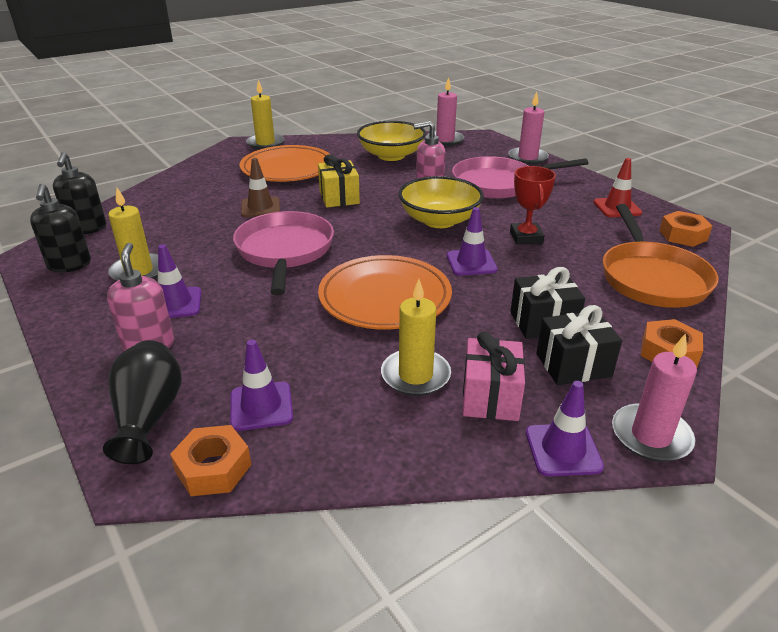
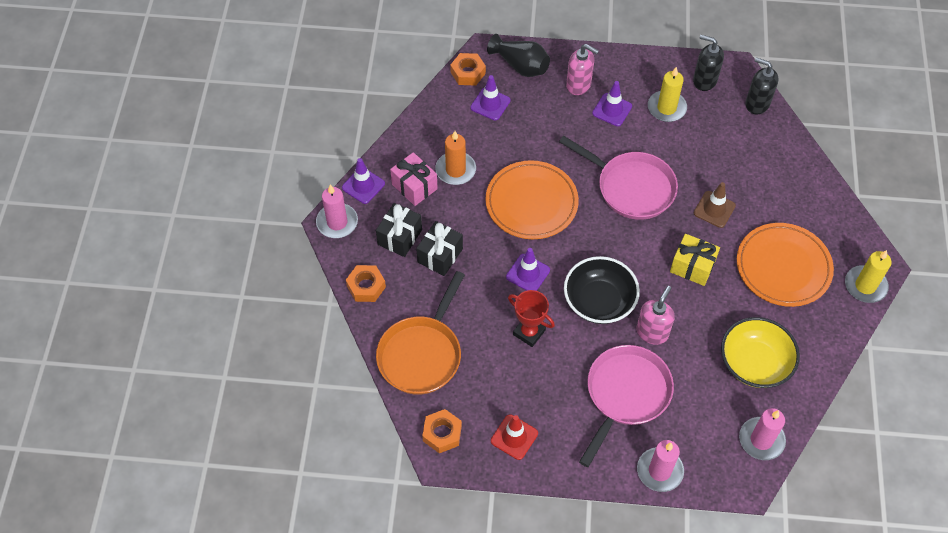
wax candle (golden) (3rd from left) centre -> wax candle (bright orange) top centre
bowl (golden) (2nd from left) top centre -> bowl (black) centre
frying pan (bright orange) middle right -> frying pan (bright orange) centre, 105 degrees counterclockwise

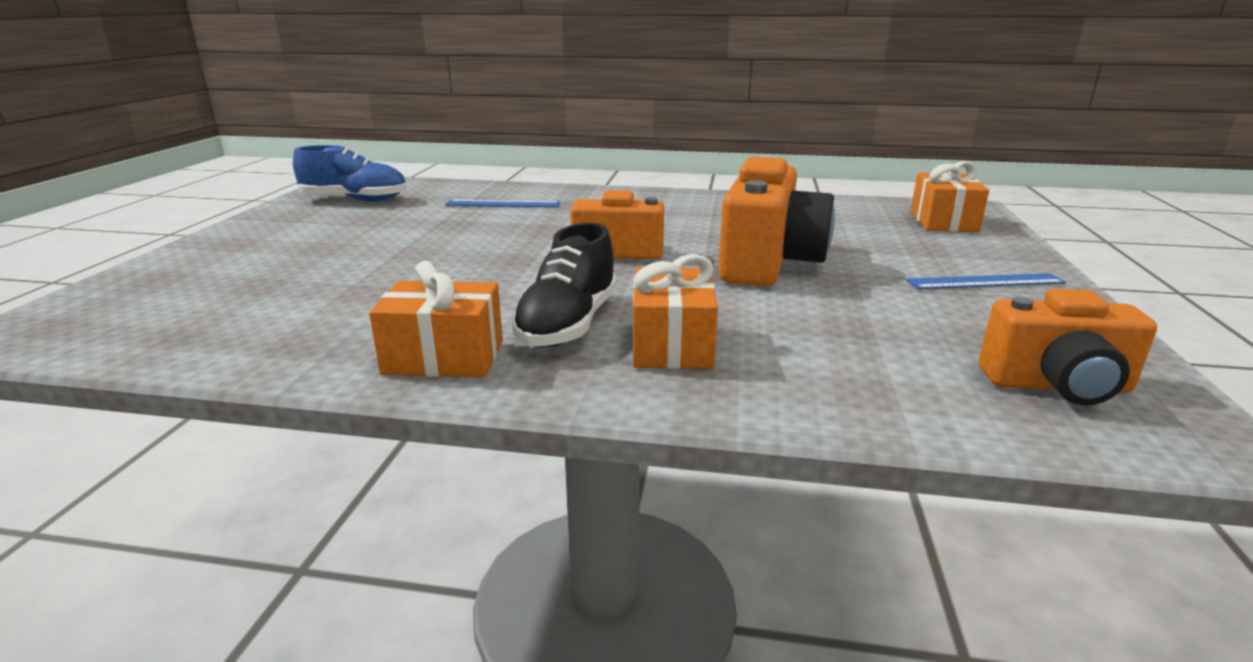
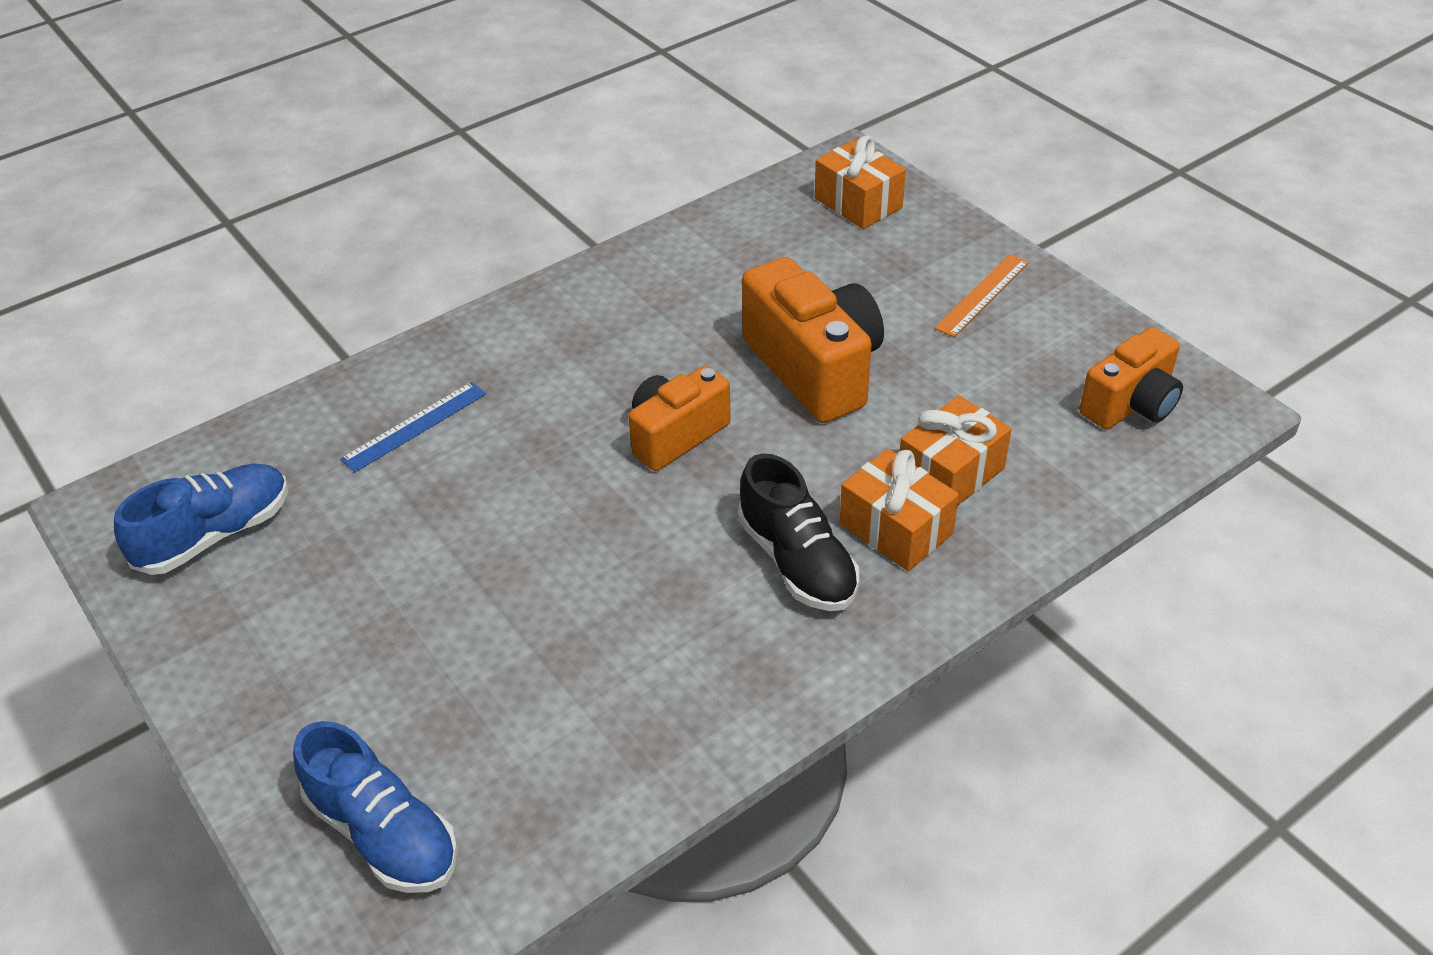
wrapped gift (bright orange) (1st from left in the first image) centre -> wrapped gift (bright orange) (3rd from left) middle right, move
straightedge (blue) (2nd from left) middle right -> straightedge (bright orange) top right
none -> shoe (blue) (2nd from left) bottom left

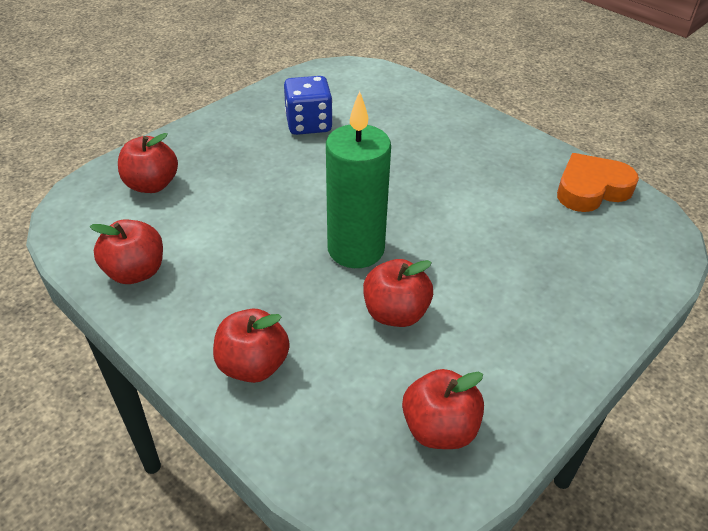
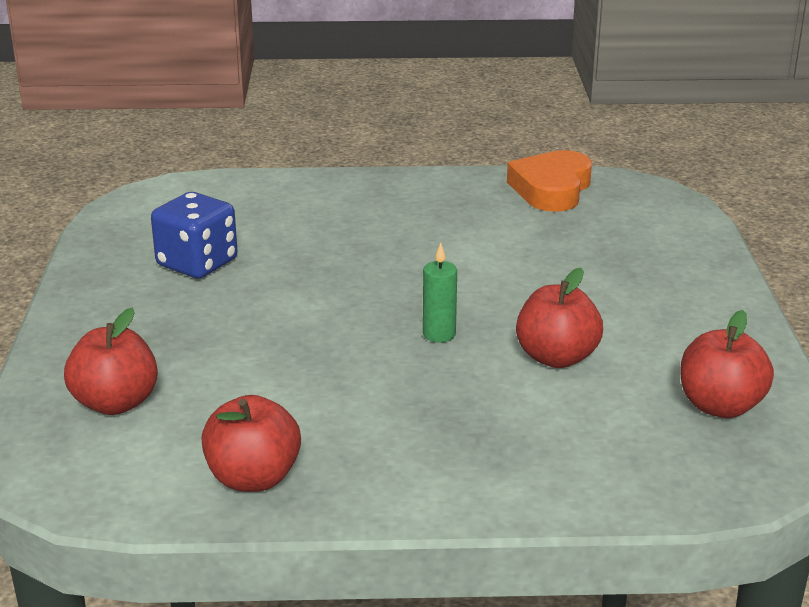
apple (crimson) (3rd from left) centre -> none
wax candle (emerald) centre, x0.44

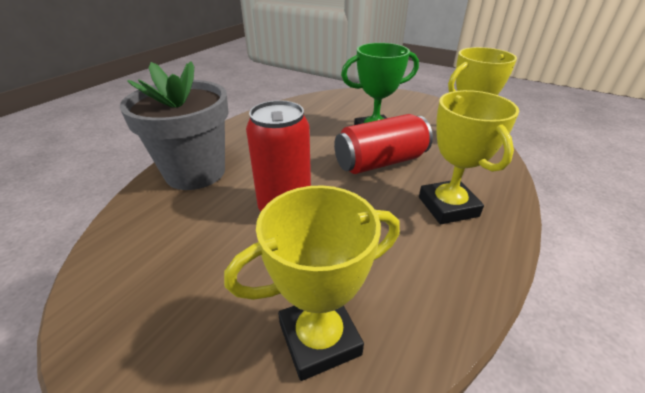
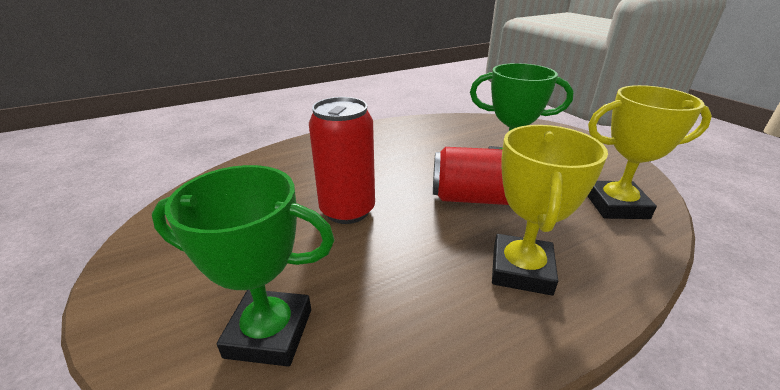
plant pot (ash-grey) top left -> none
prize cup (golden) (1st from left) bottom centre -> prize cup (emerald) (1st from left) bottom left

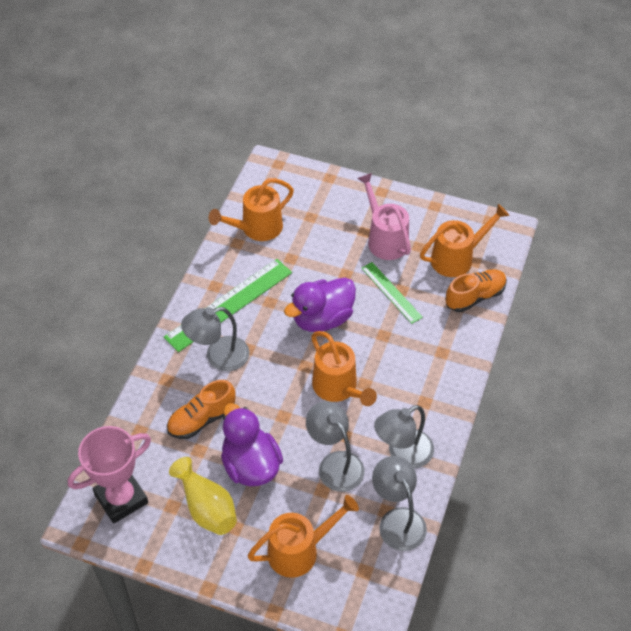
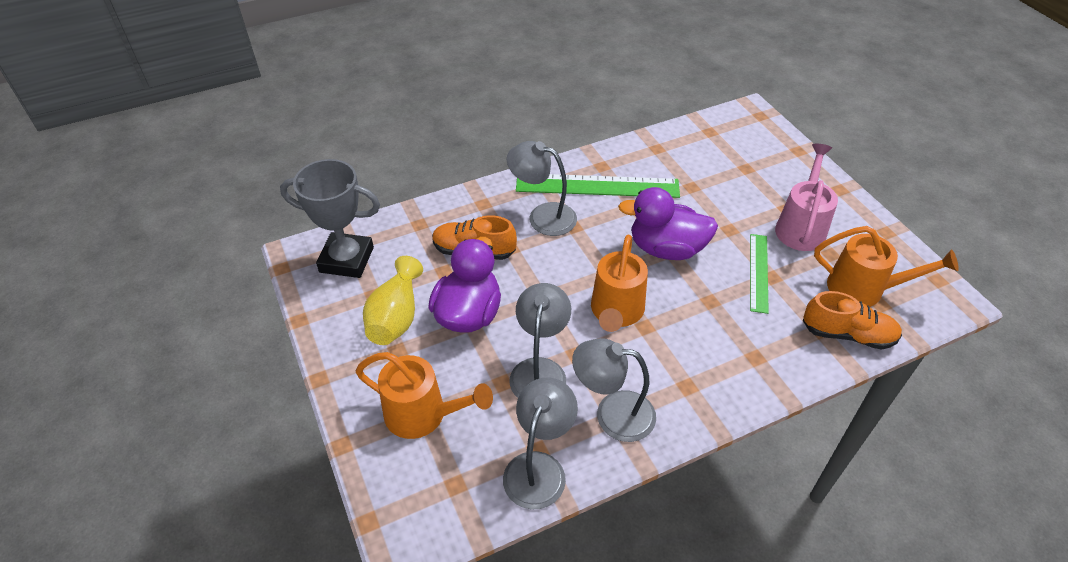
prize cup (rose-pink) bottom left -> prize cup (ash-grey) middle left
sprinkling can (bright orange) (1st from left) top centre -> none

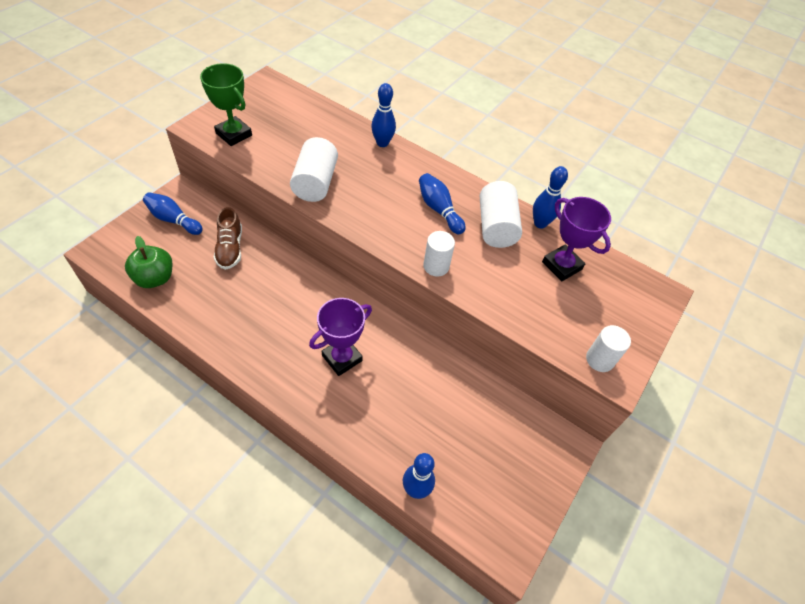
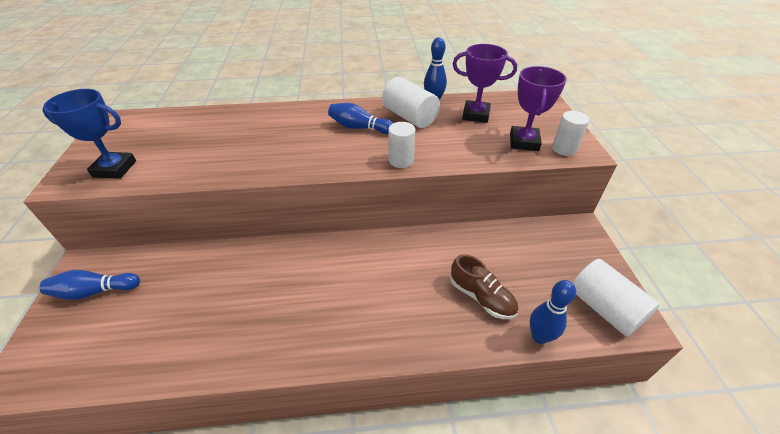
apple (emerald) middle left -> none
prize cup (emerald) top left -> prize cup (blue) top left
shoe (dark brown) middle left -> shoe (dark brown) centre, move
cylinder shape (pure white) (1st from left in the first image) top centre -> cylinder shape (pure white) (4th from left) bottom right, move
prize cup (purple) (1st from left in the first image) centre -> prize cup (purple) (2nd from left) top right, move
skittle (blue) (2nd from left) top centre -> none

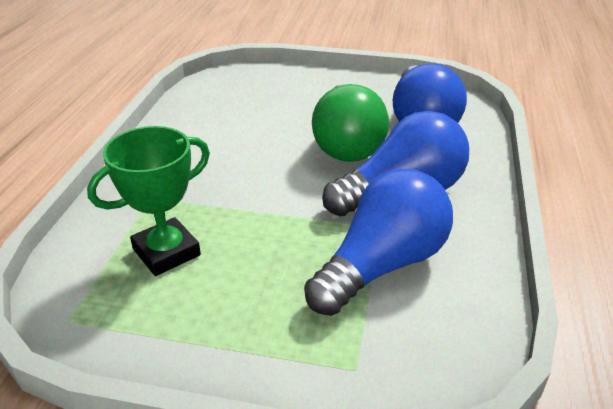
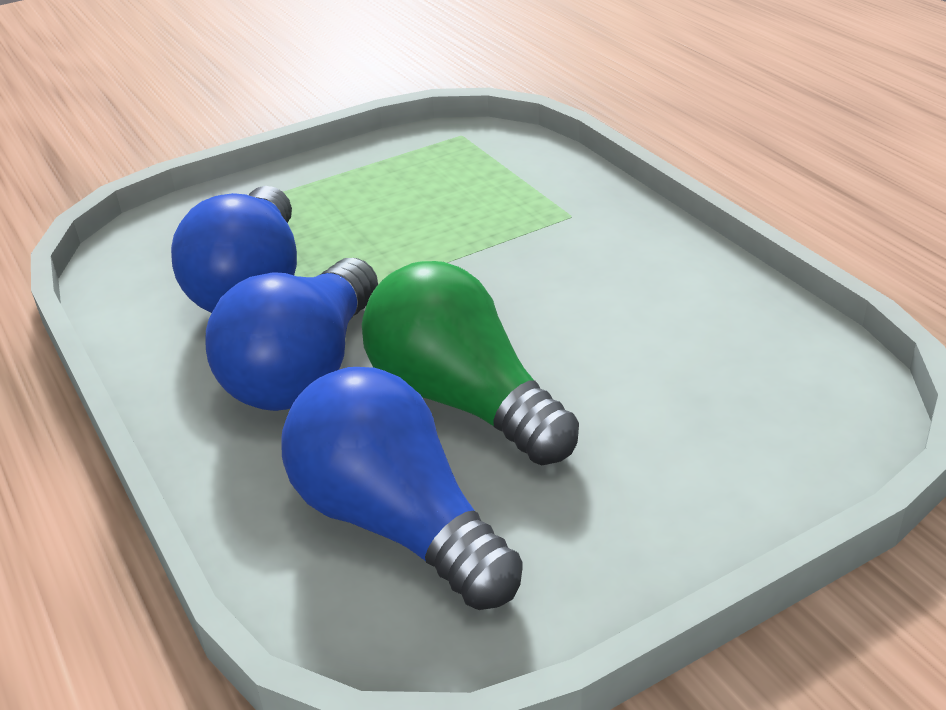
prize cup (emerald) middle left -> none

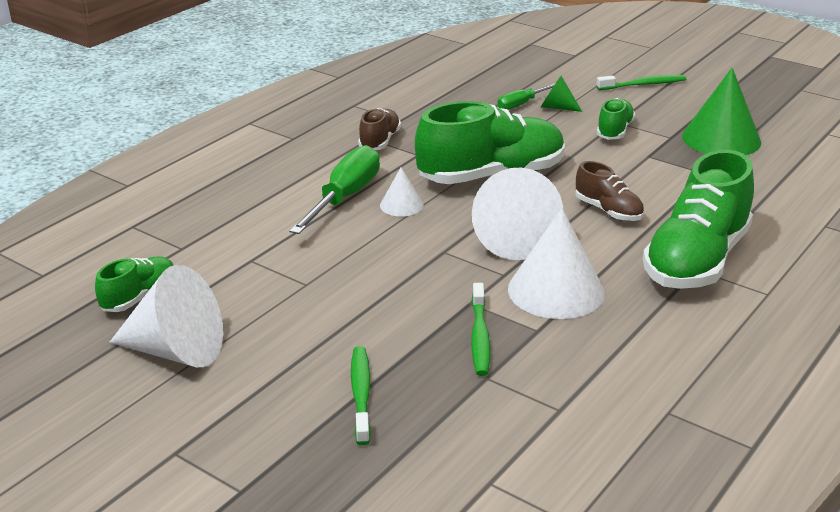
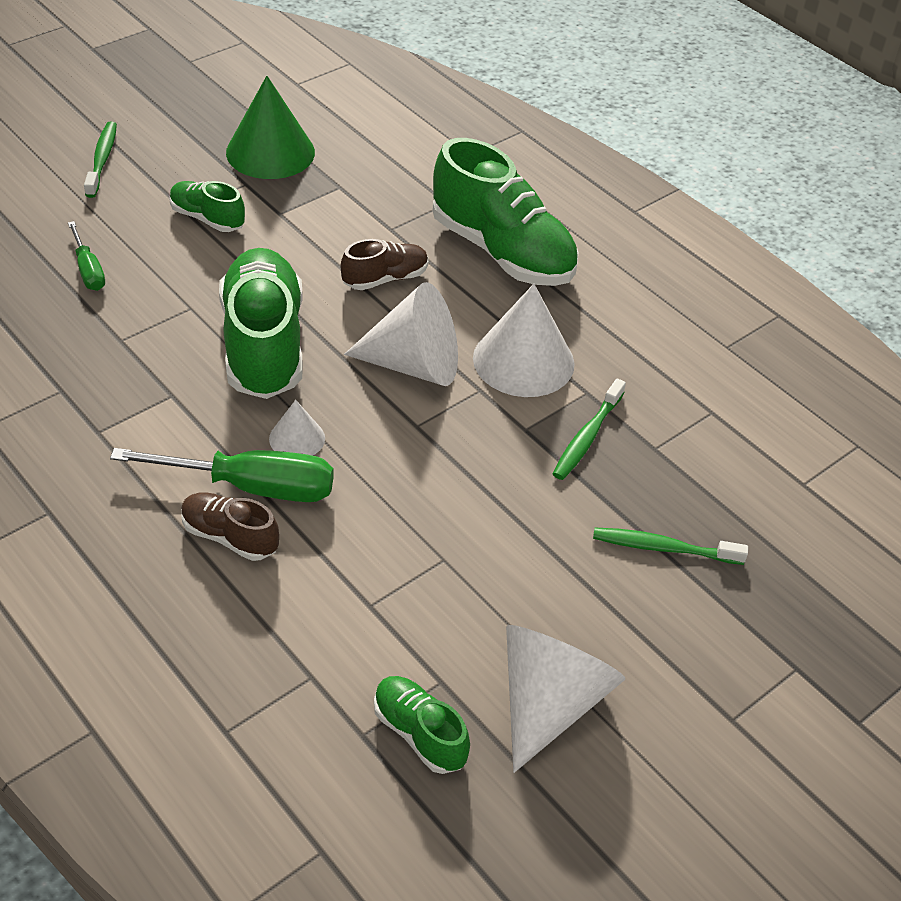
flat screwdriver (emerald) (1st from left in the first image) centre -> flat screwdriver (emerald) (2nd from left) middle left, 150 degrees clockwise
shoe (dark brown) (1st from left) top centre -> shoe (dark brown) (1st from left) middle left, move
dental brush (emerald) (2nd from left) centre, 105 degrees clockwise
cone (emerald) (1st from left) top right -> none

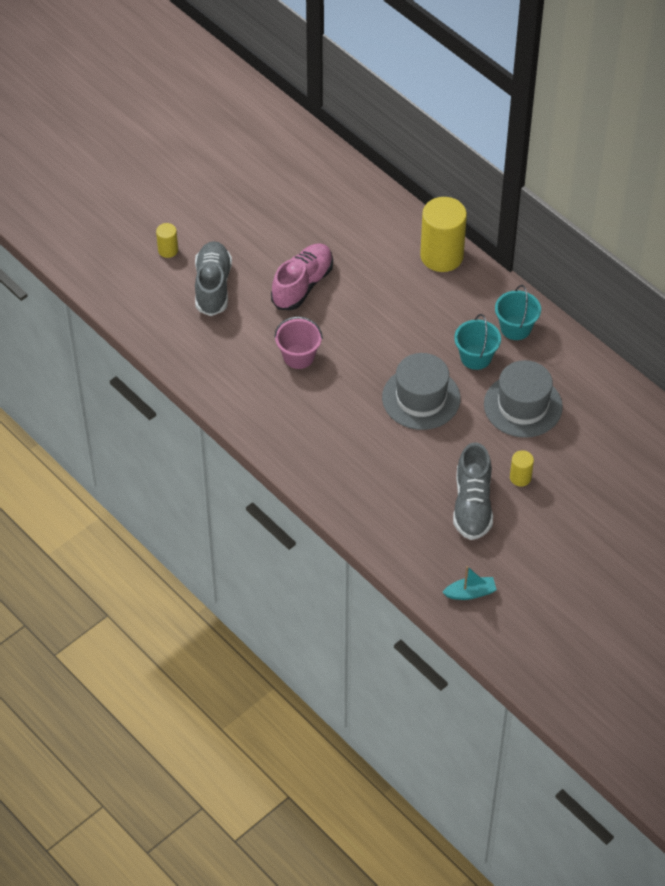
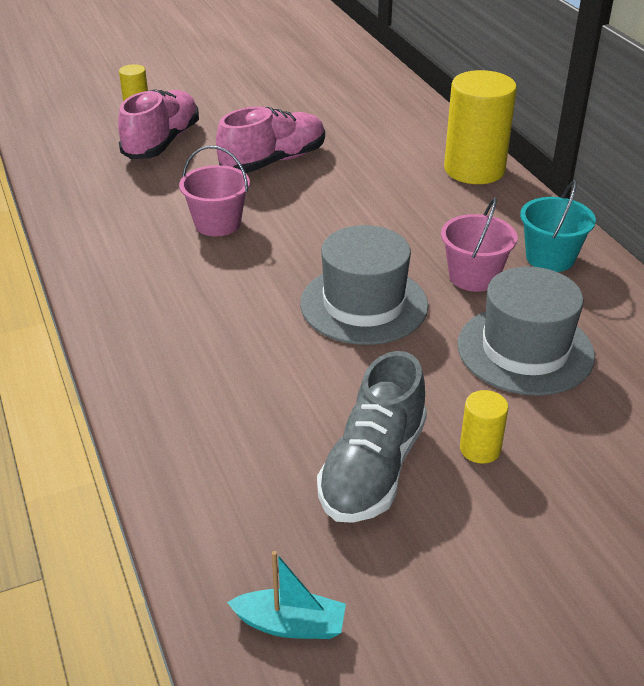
shoe (ash-grey) (1st from left) top left -> shoe (rose-pink) (1st from left) top left
sand bucket (turquoise) (1st from left) middle right -> sand bucket (rose-pink) (2nd from left) middle right

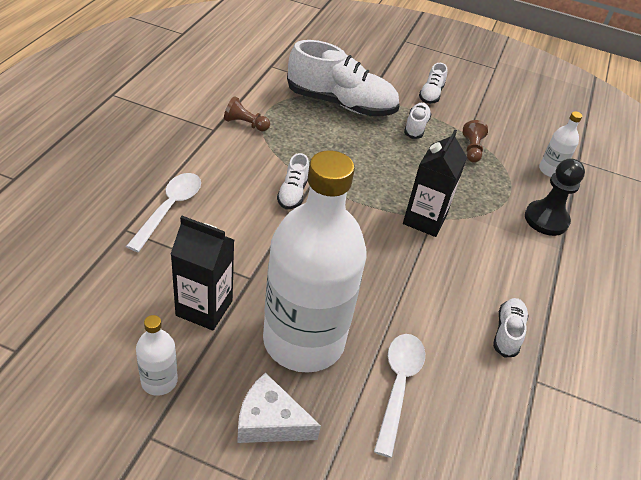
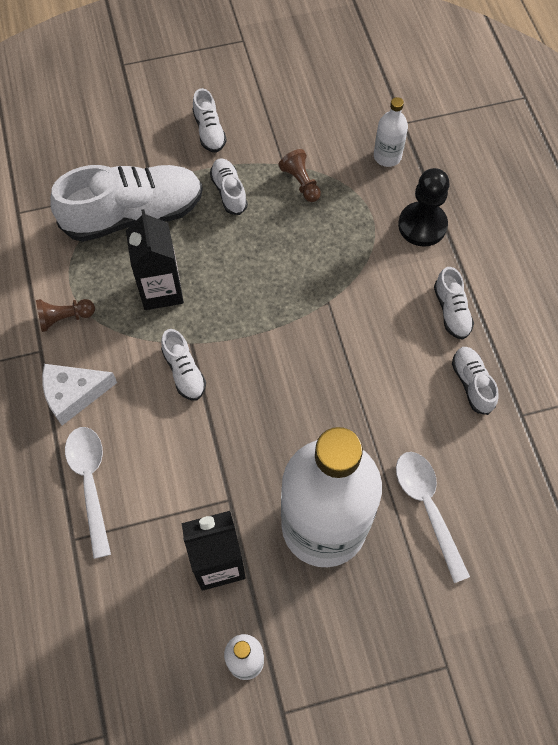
cheese (pure white) bottom centre -> cheese (pure white) middle left, move
carton (black) (2nd from left in the first image) middle right -> carton (black) (1st from left) middle left, move
none -> shoe (pure white) (5th from left) middle right

